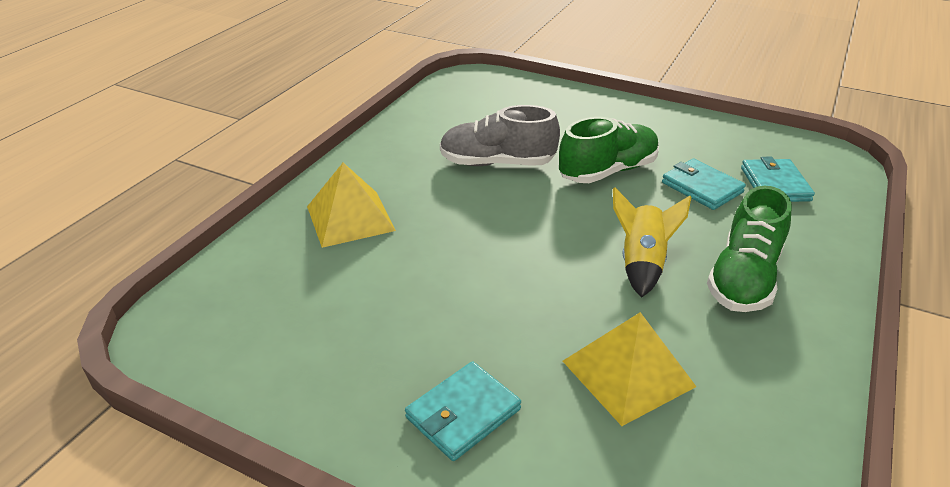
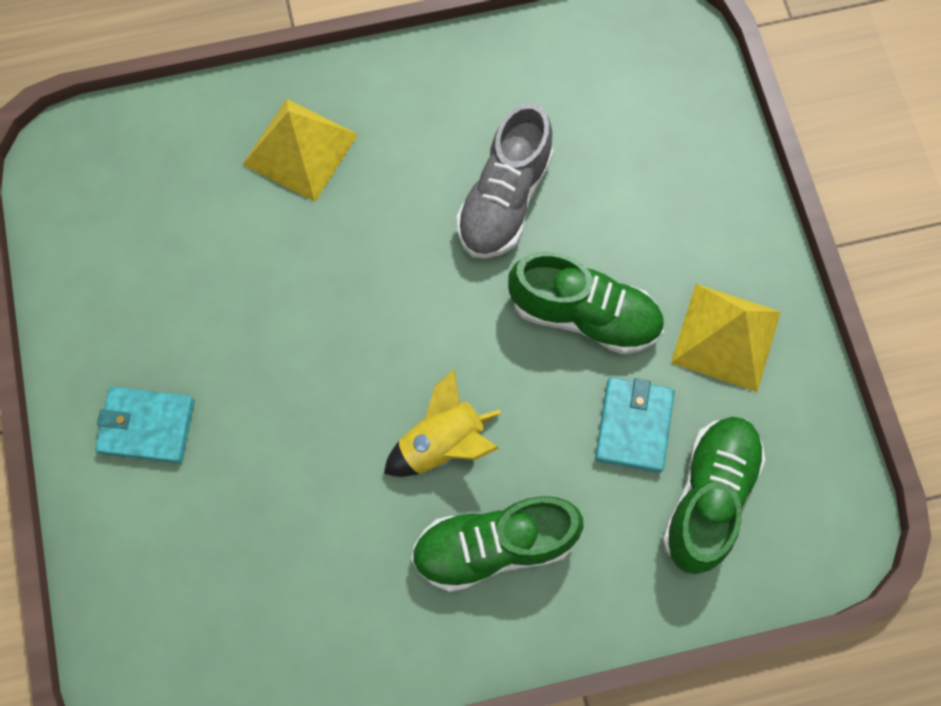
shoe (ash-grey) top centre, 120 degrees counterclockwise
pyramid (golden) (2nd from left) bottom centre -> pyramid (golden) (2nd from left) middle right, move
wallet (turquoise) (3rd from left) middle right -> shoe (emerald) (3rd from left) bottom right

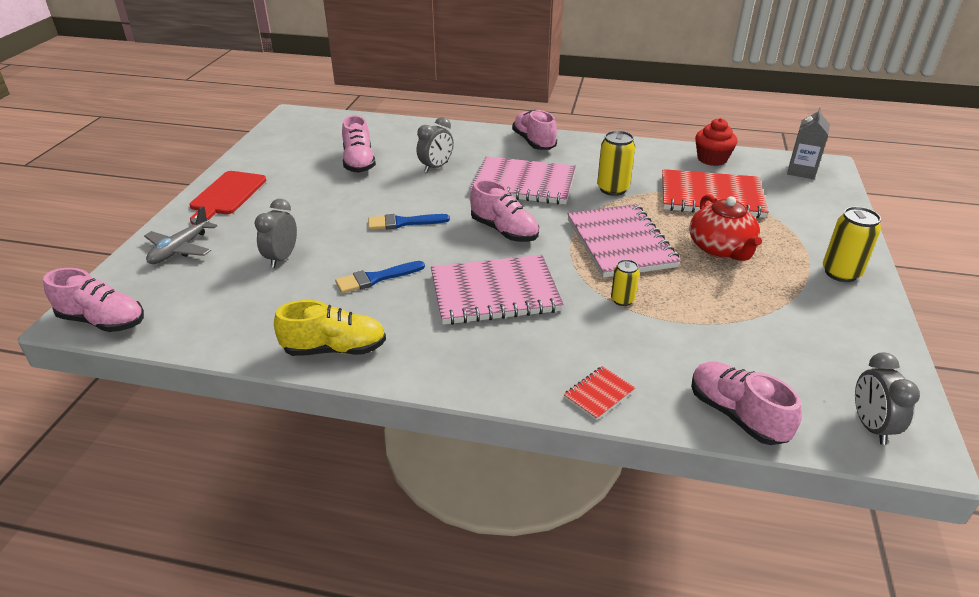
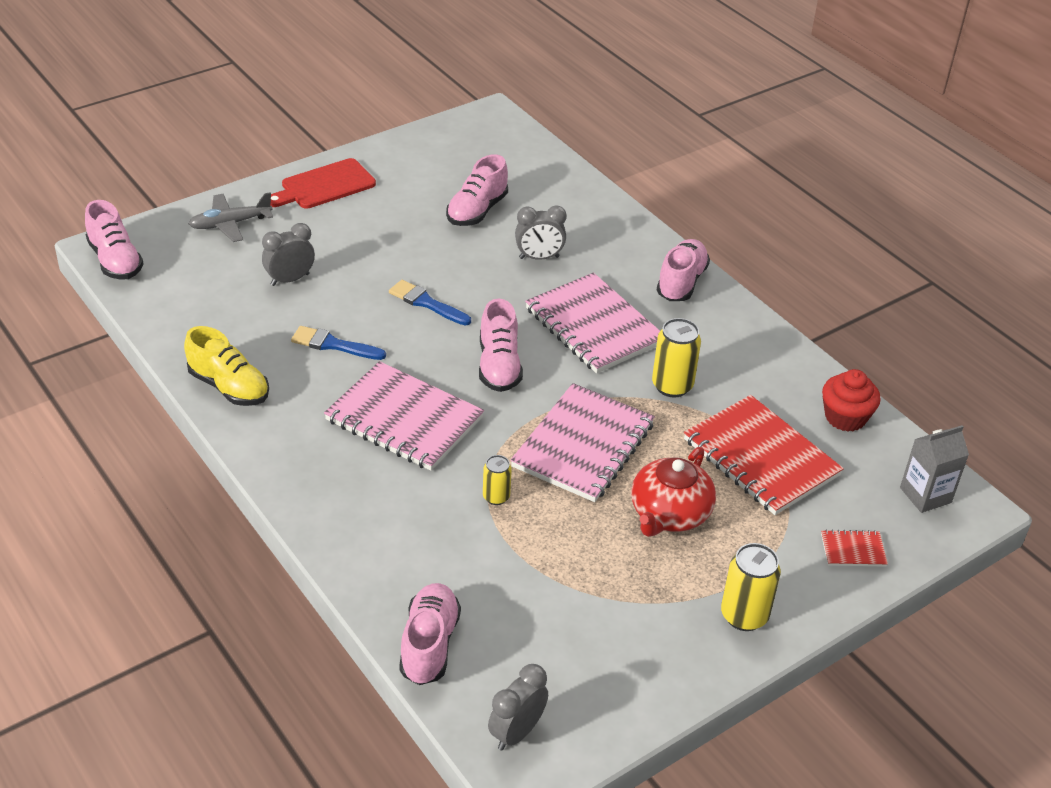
notebook (crimson) (1st from left in the first image) centre -> notebook (crimson) (2nd from left) bottom right, move

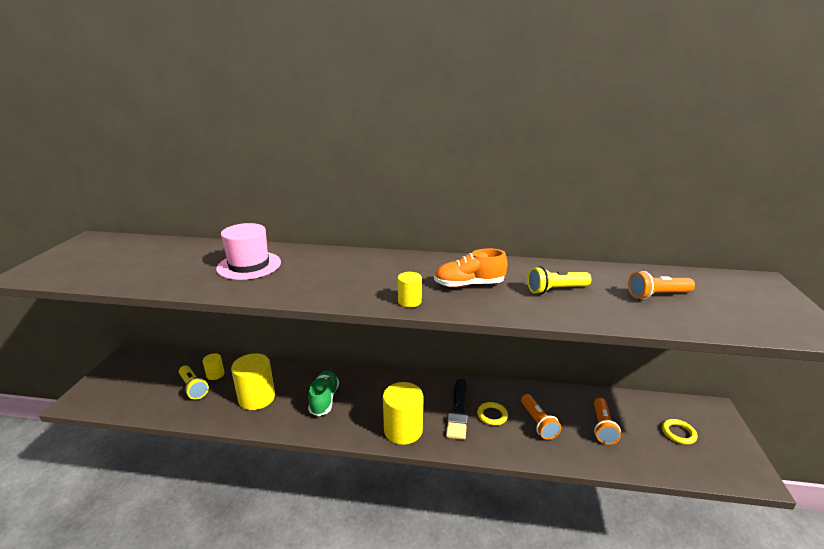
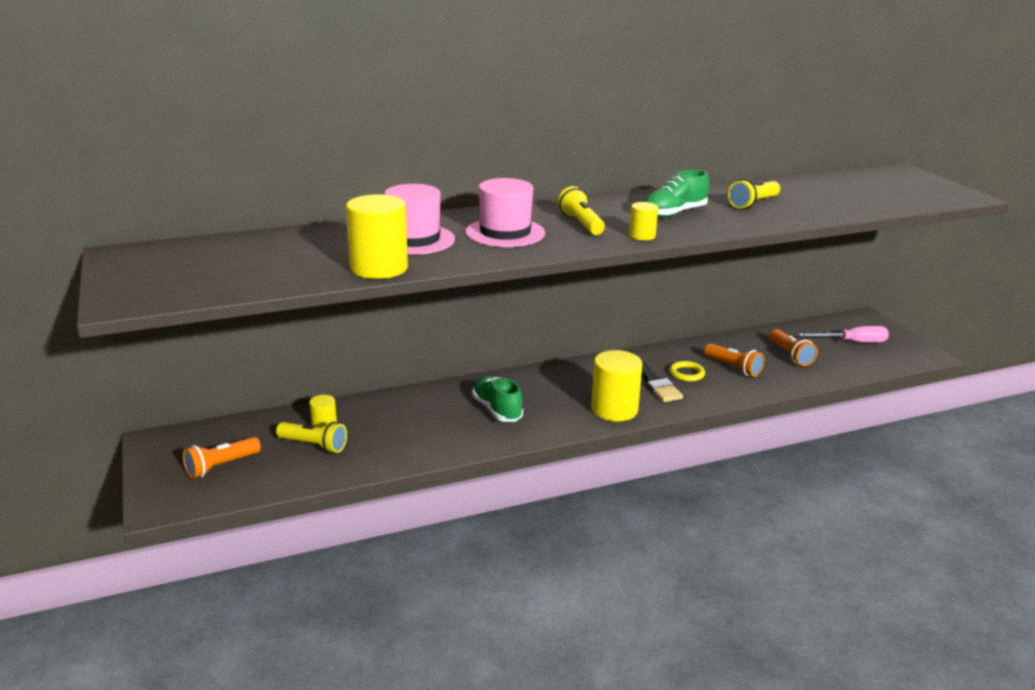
cylinder shape (golden) (2nd from left) bottom left -> cylinder shape (golden) (2nd from left) centre, move
shoe (bright orange) centre -> shoe (emerald) (2nd from left) top centre
torch (bright orange) (3rd from left in the first image) middle right -> torch (bright orange) (1st from left) middle left, move
hoop (golden) (2nd from left) bottom right -> flat screwdriver (rose-pink) middle right
none -> tall hat (rose-pink) (2nd from left) top centre
none -> torch (golden) (2nd from left) top centre

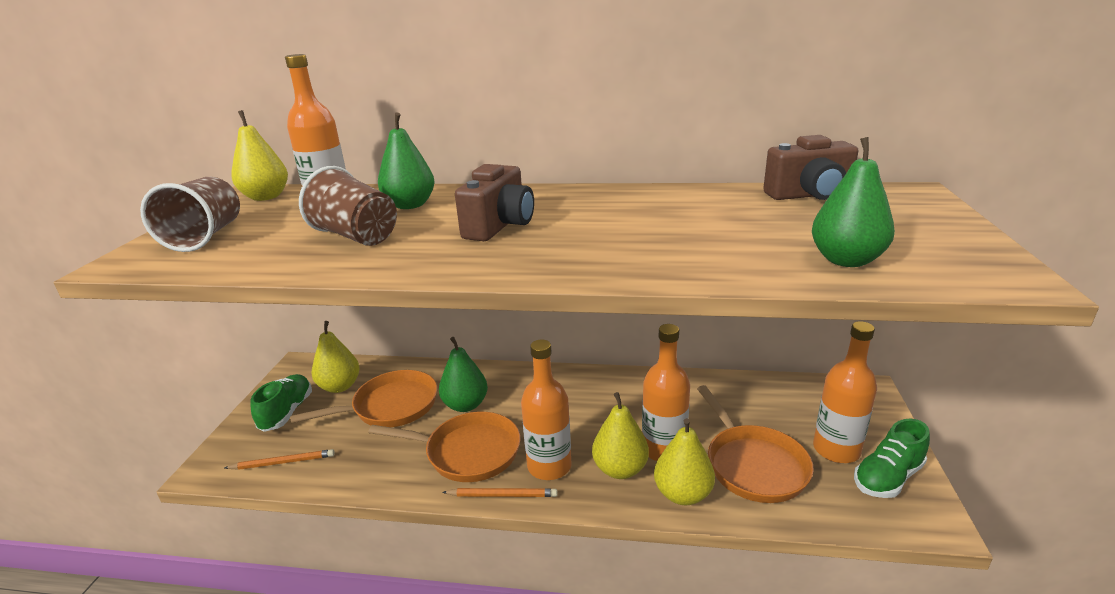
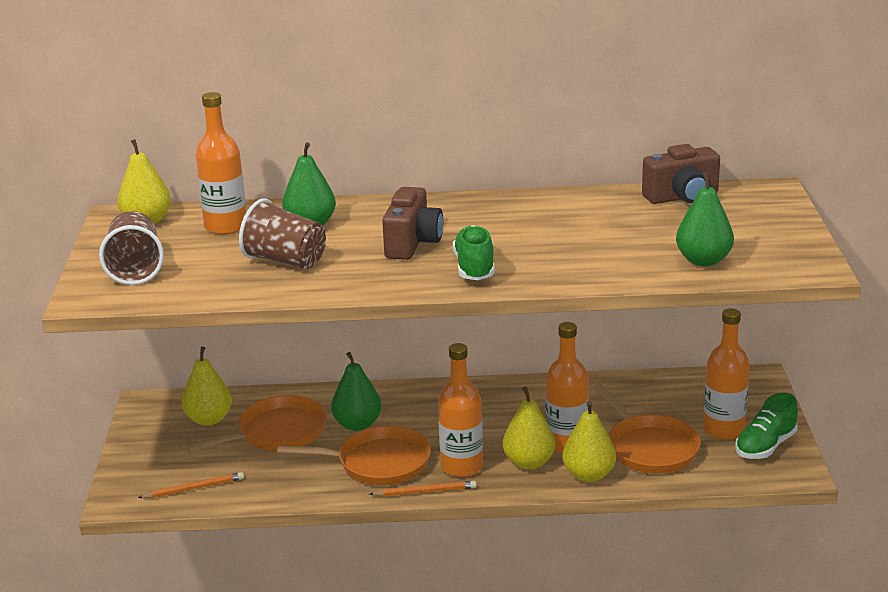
shoe (emerald) (1st from left) bottom left -> shoe (emerald) (1st from left) centre, move

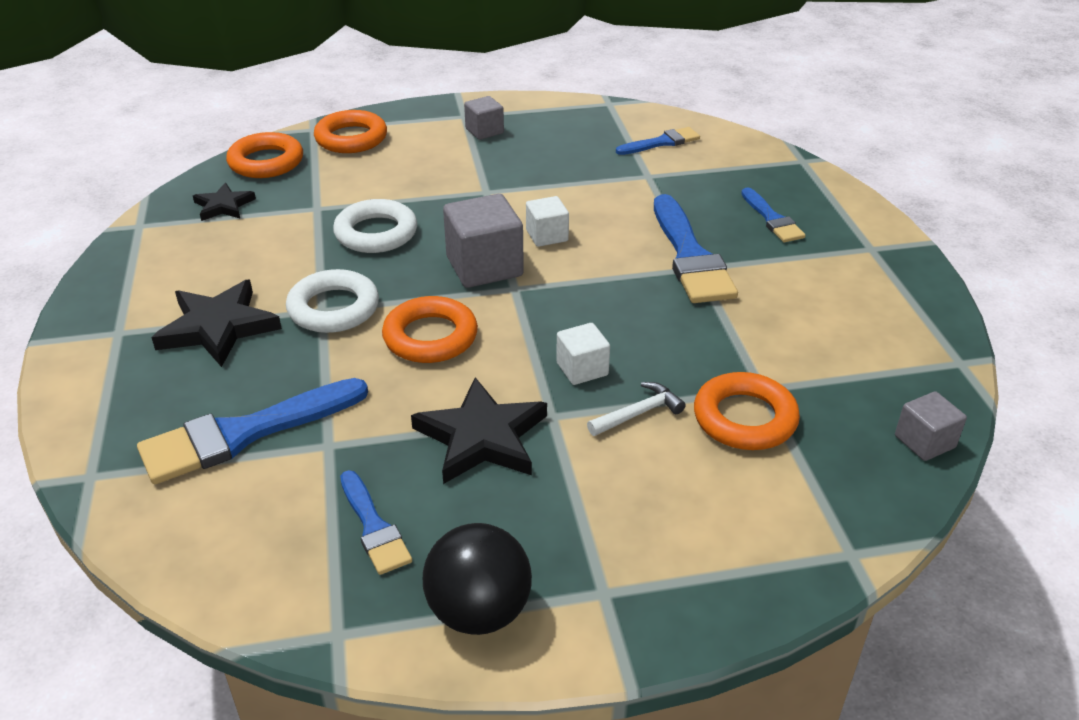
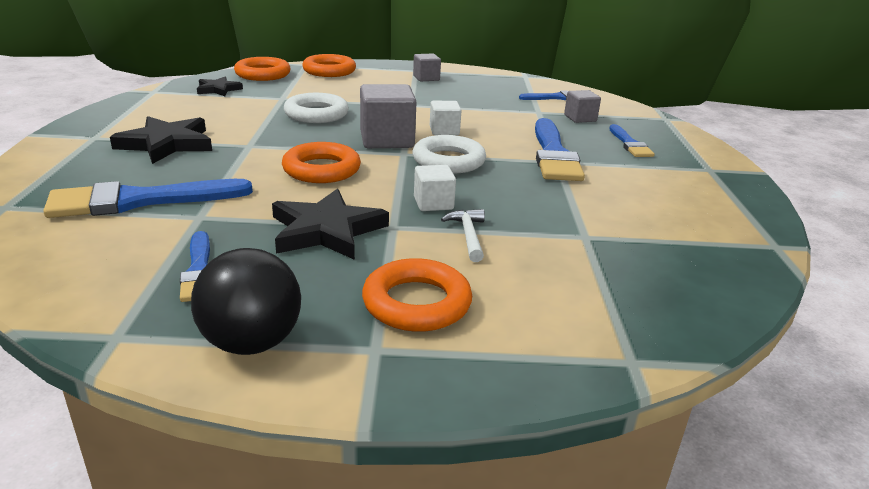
hoop (pure white) (1st from left in the first image) middle left -> hoop (pure white) (2nd from left) top centre, move
hammer (pure white) centre, 75 degrees counterclockwise
hoop (bright orange) (4th from left) middle right -> hoop (bright orange) (4th from left) centre, move
cube (ash-grey) (3rd from left) middle right -> cube (ash-grey) (3rd from left) top right, move

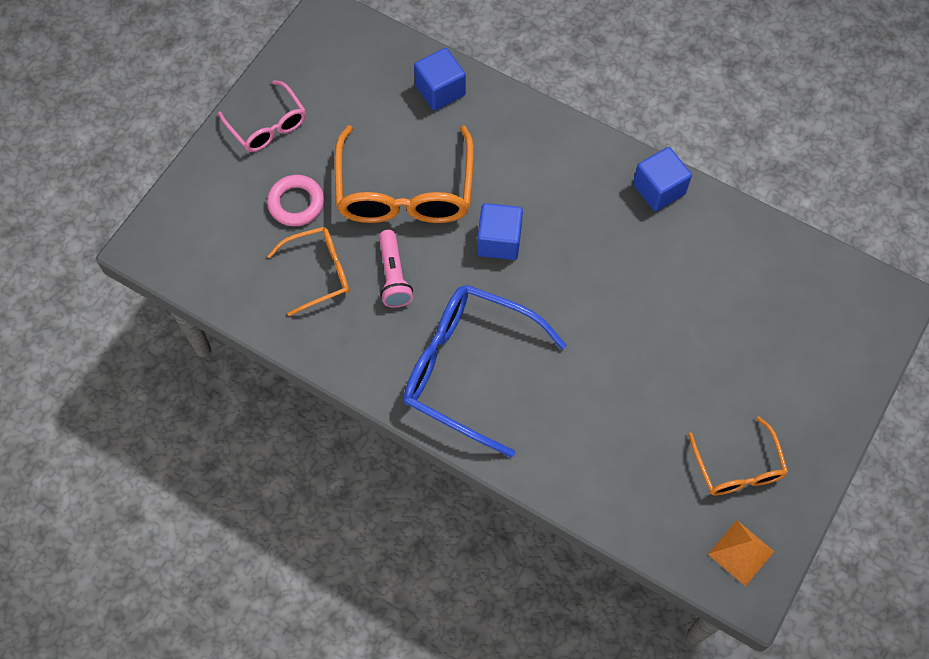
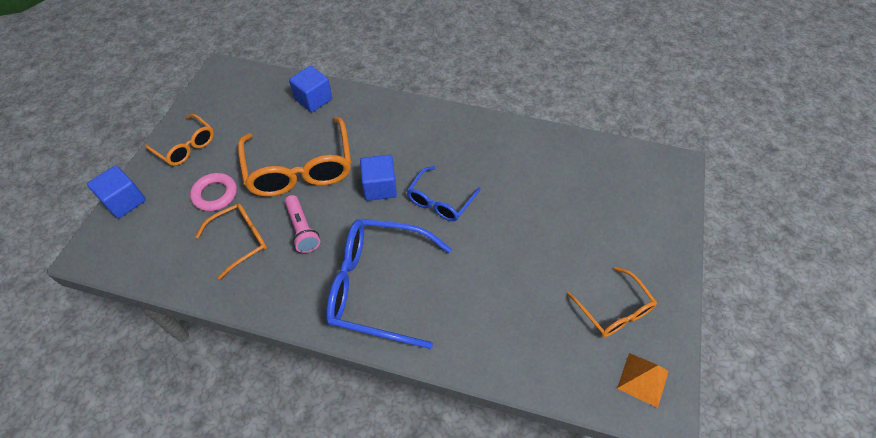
spectacles (rose-pink) top left -> spectacles (bright orange) (1st from left) top left
cube (blue) (3rd from left in the first image) top right -> cube (blue) (1st from left) middle left, move
none -> spectacles (blue) (2nd from left) centre

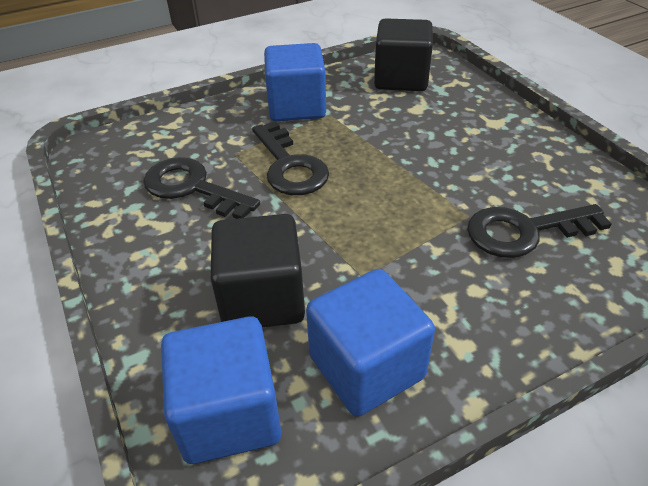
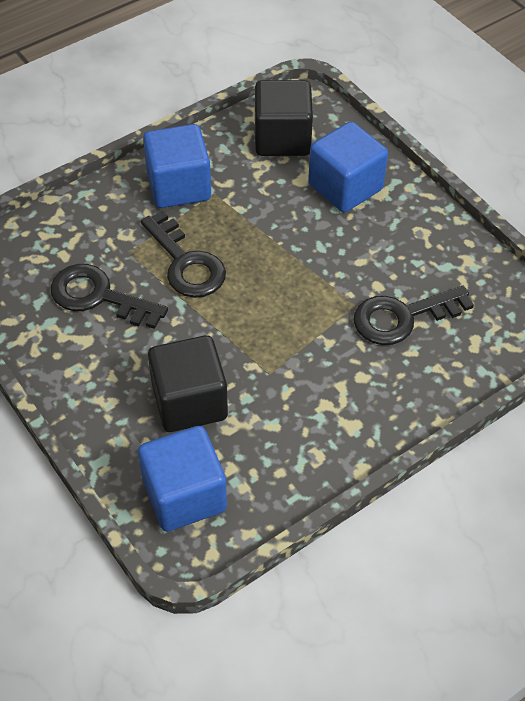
cube (blue) (3rd from left) bottom centre -> cube (blue) (3rd from left) top centre, move

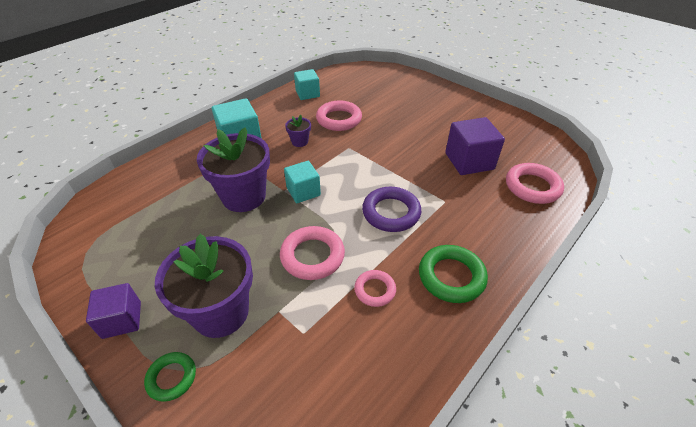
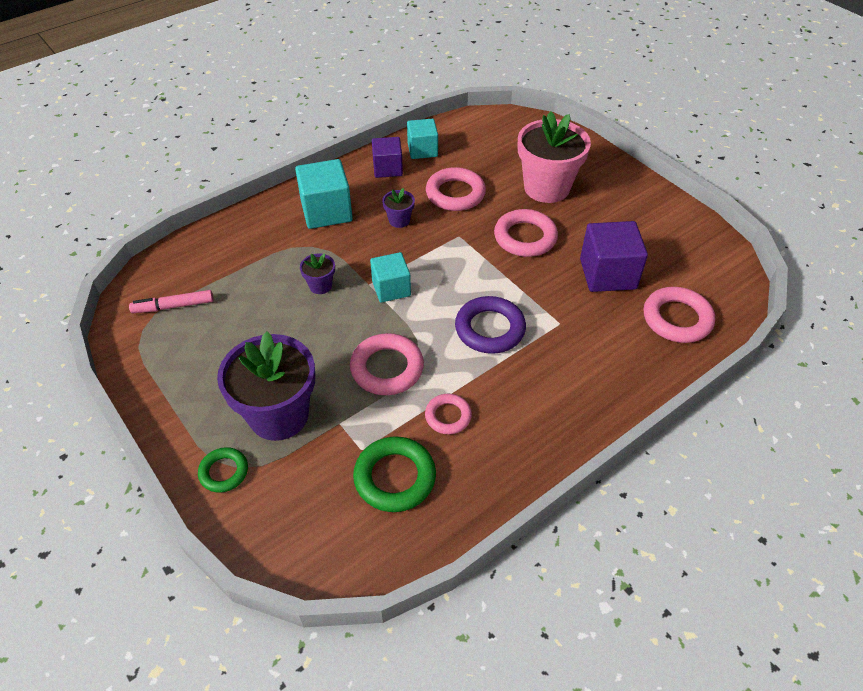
cube (purple) (1st from left) bottom left -> cube (purple) (1st from left) top centre, move
plant pot (purple) (2nd from left) centre, x0.44
hoop (emerald) (2nd from left) centre -> hoop (emerald) (2nd from left) bottom centre, move
none -> marker (rose-pink) middle left
none -> hoop (rose-pink) (4th from left) centre
none -> plant pot (rose-pink) top centre

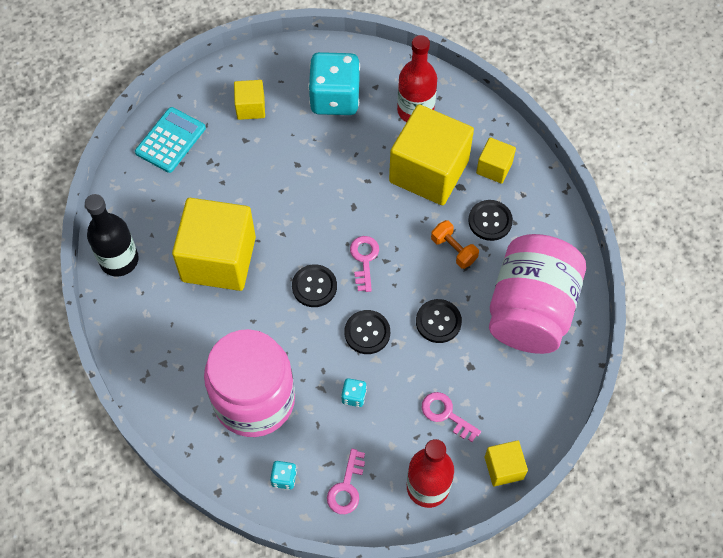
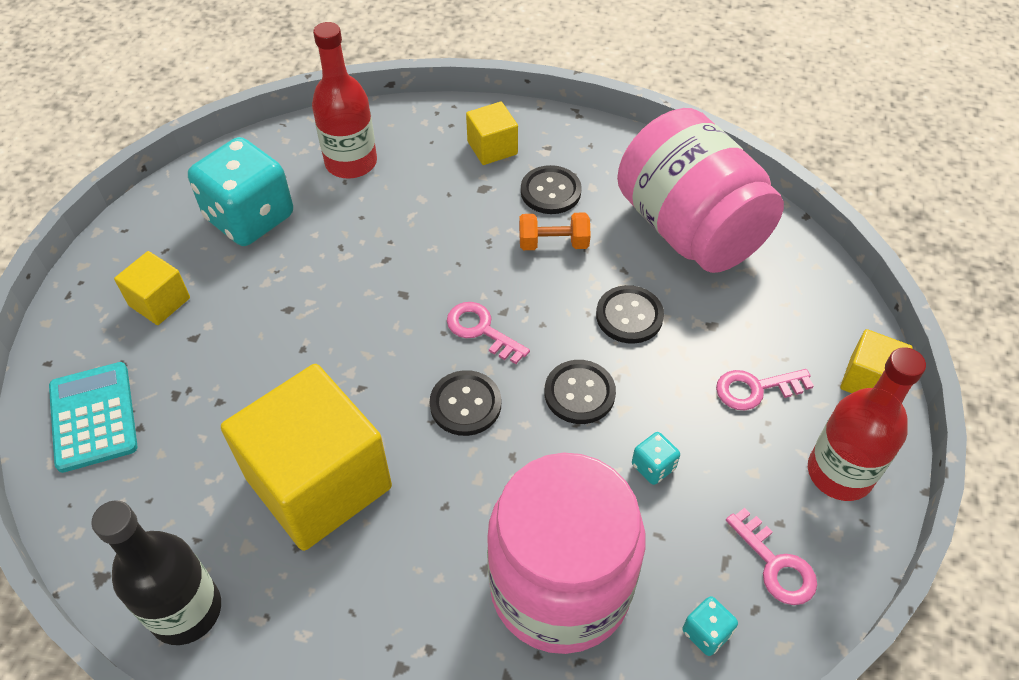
cube (golden) (3rd from left) top centre -> none

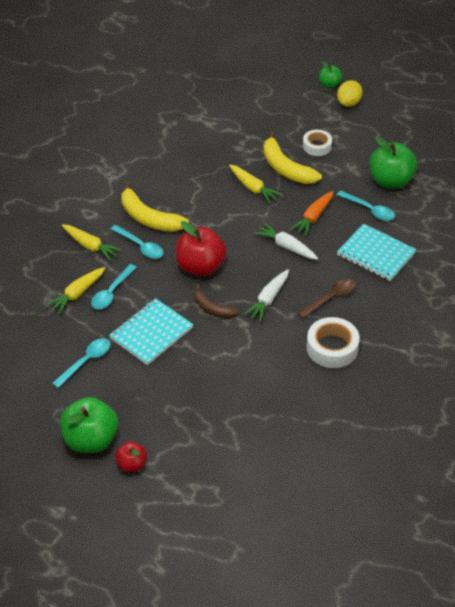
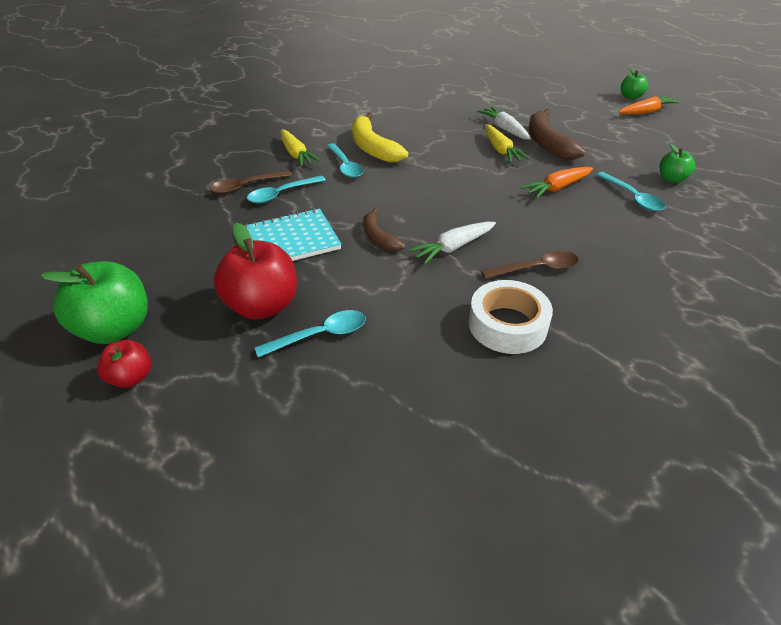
root vegetable (golden) (1st from left) middle left -> teaspoon (dark brown) (1st from left) top left
teaspoon (turquoise) (1st from left in the first image) middle left -> teaspoon (turquoise) (2nd from left) centre, move
apple (crimson) (2nd from left) centre -> apple (crimson) (2nd from left) middle left, move
root vegetable (pure white) (2nd from left) centre -> root vegetable (pure white) (2nd from left) top centre, move
banana fruit (golden) (2nd from left) top centre -> banana fruit (dark brown) (2nd from left) top right
roll of tape (pure white) (1st from left) top right -> none
citrus fruit (golden) top right -> root vegetable (bright orange) (2nd from left) top right
notebook (turquoise) (2nd from left) middle right -> none
apple (emerald) (3rd from left) top right, x0.54

